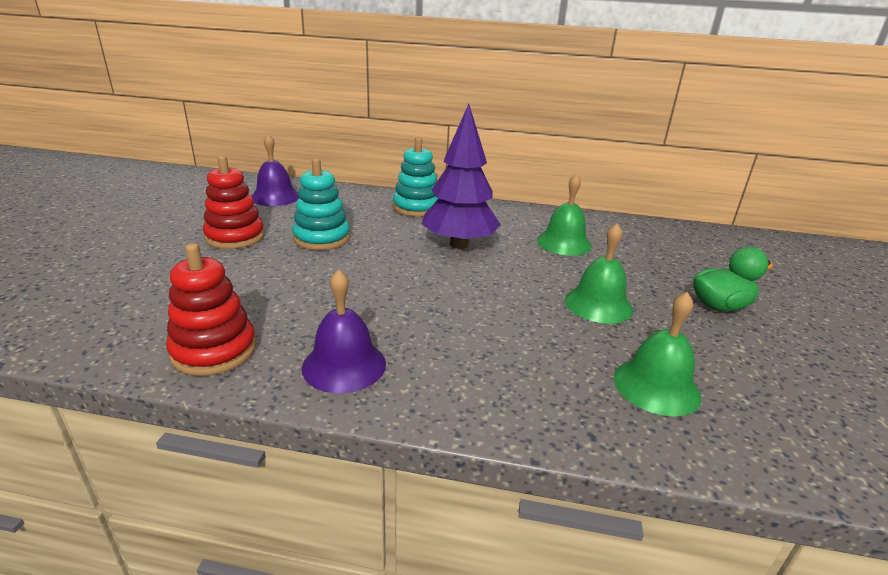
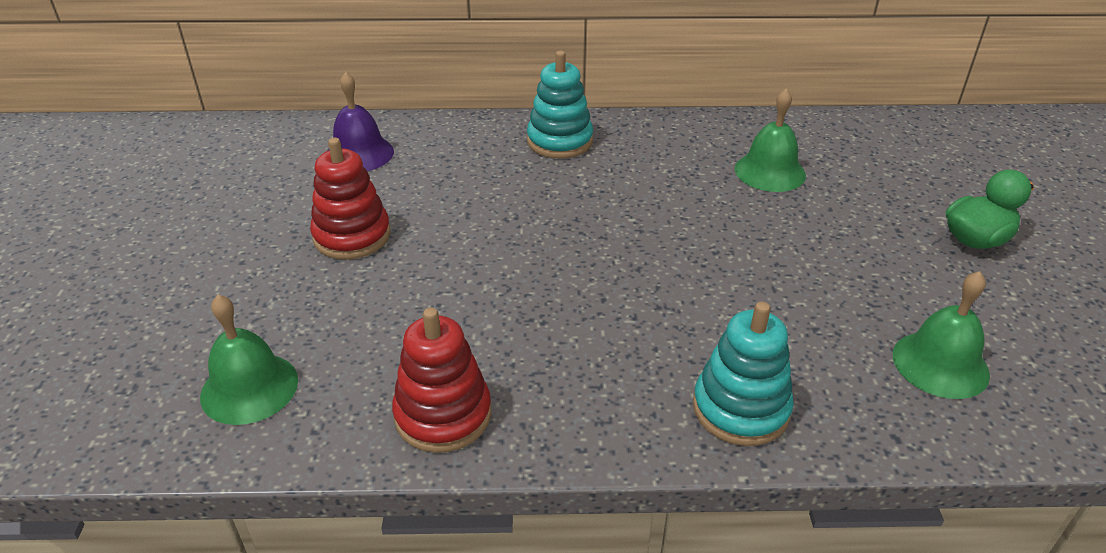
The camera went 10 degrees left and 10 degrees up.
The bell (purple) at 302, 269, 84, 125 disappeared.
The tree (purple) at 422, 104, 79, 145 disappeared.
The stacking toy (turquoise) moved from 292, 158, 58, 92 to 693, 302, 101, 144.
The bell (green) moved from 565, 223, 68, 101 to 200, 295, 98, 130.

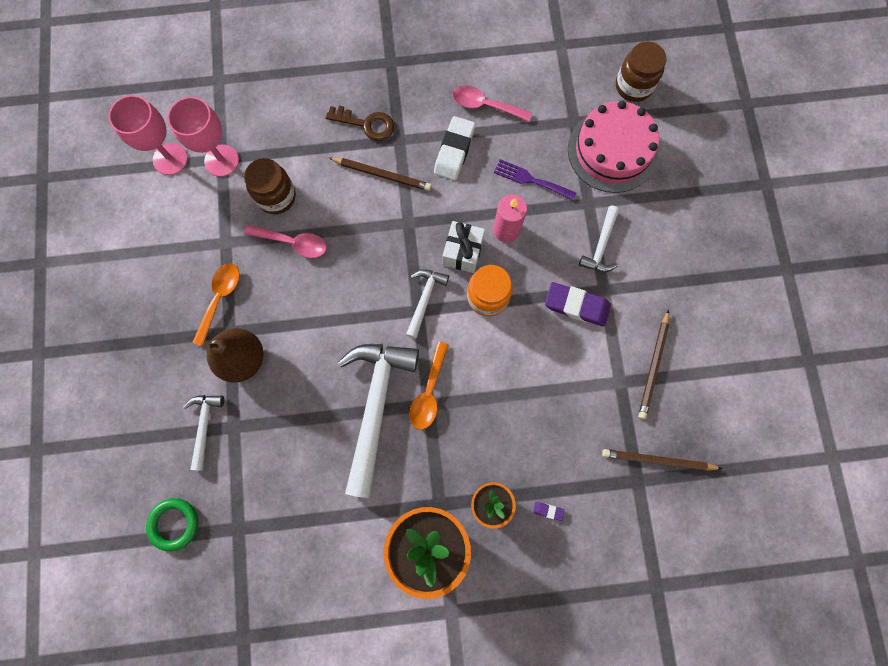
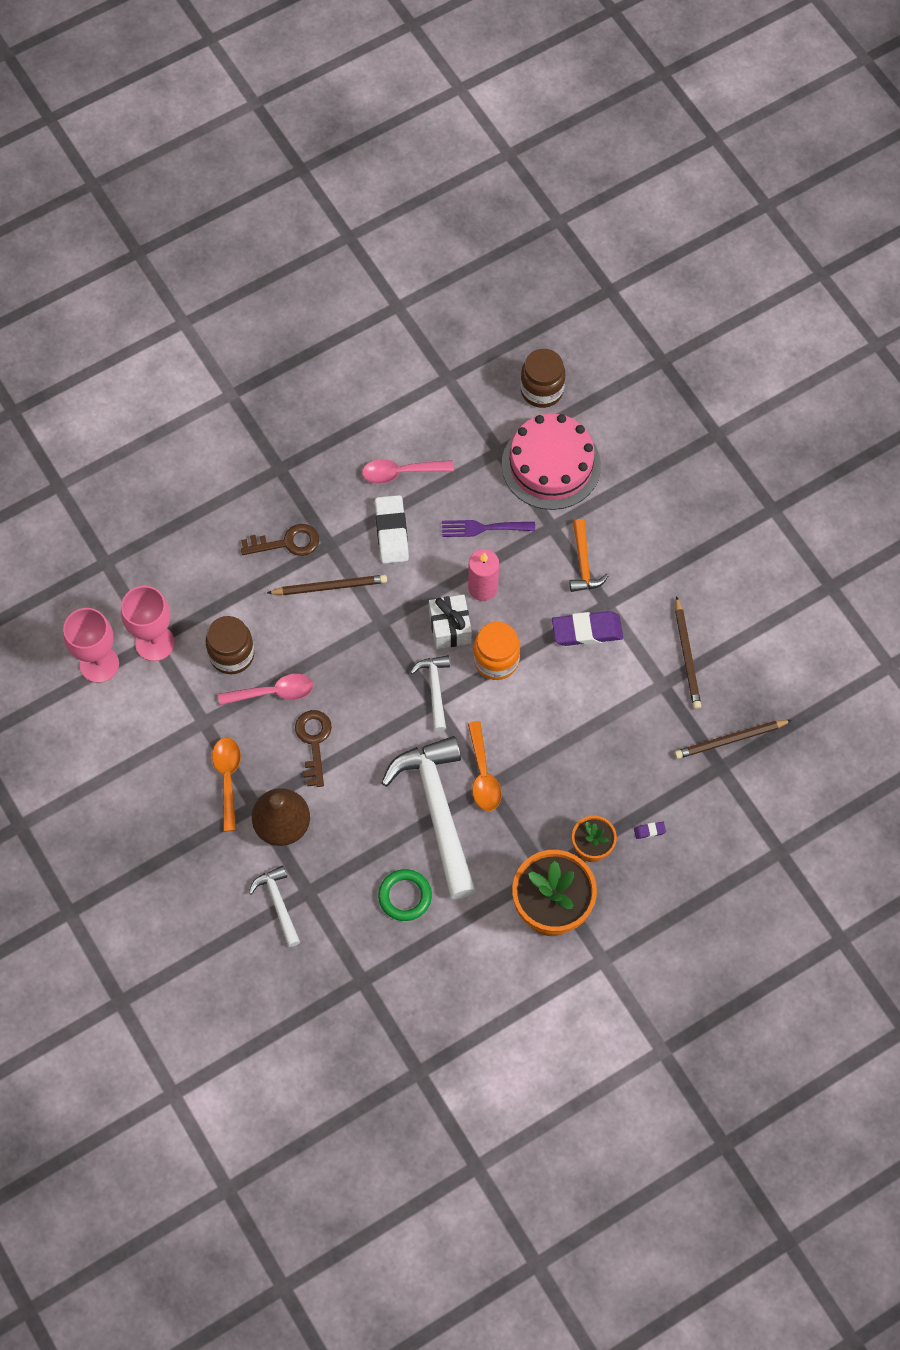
The camera went 25 degrees left and 10 degrees down.
The key (brown) at 295, 710, 37, 77 appeared.
The ring (green) moved from 146, 498, 52, 54 to 378, 869, 54, 52.
The hammer (white) at 579, 206, 40, 66 became the hammer (orange) at 569, 519, 39, 73.

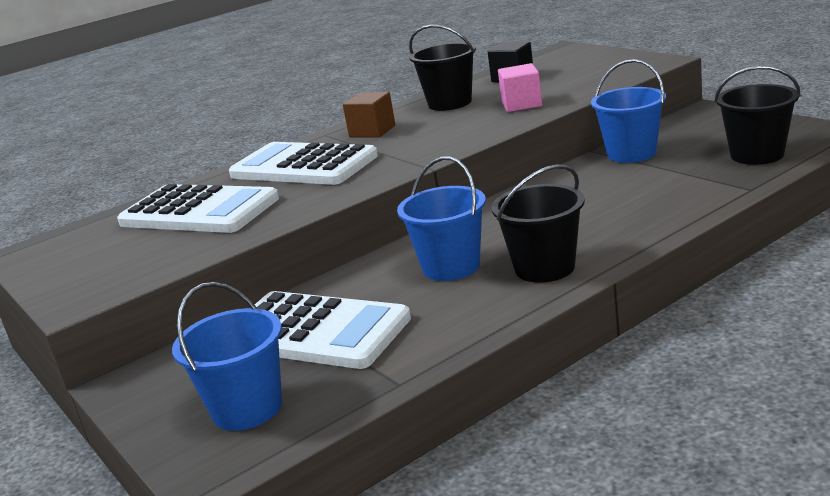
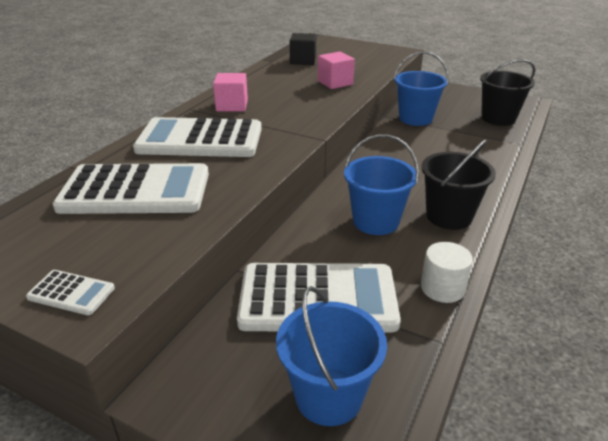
The camera went 30 degrees left and 10 degrees up.
The bucket (black) at 409, 25, 67, 86 disappeared.
The calculator (white) at 26, 270, 89, 45 appeared.
The cylinder (white) at 421, 242, 52, 61 appeared.
The cube (brown) at 343, 92, 52, 46 became the cube (pink) at 213, 73, 35, 38.

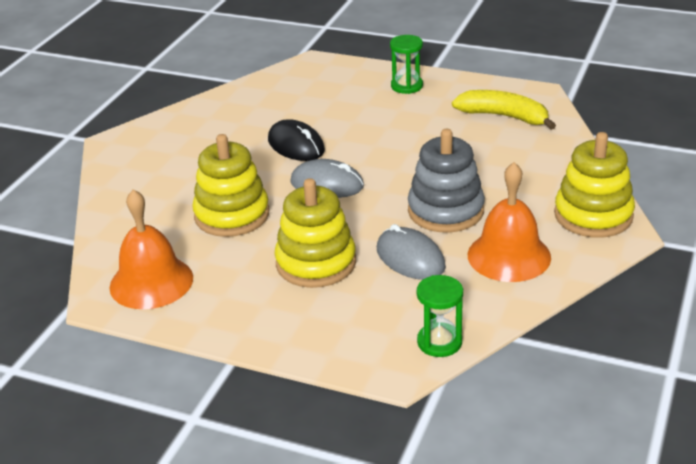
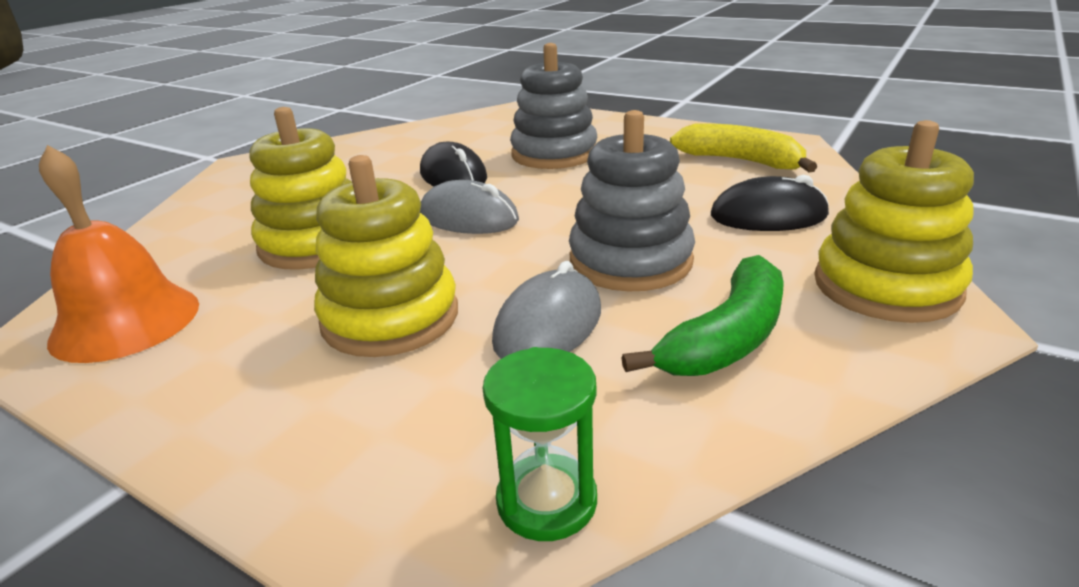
The camera went 10 degrees right and 5 degrees down.
The hourglass (green) at 390, 35, 33, 59 disappeared.
The stacking toy (grey) at 510, 43, 87, 126 appeared.
The mouse (black) at 711, 175, 118, 56 appeared.
The bell (orange) at 468, 162, 83, 120 was replaced by the banana (green) at 621, 255, 163, 121.
The mouse (grey) at 377, 224, 69, 56 turned 60 degrees clockwise.

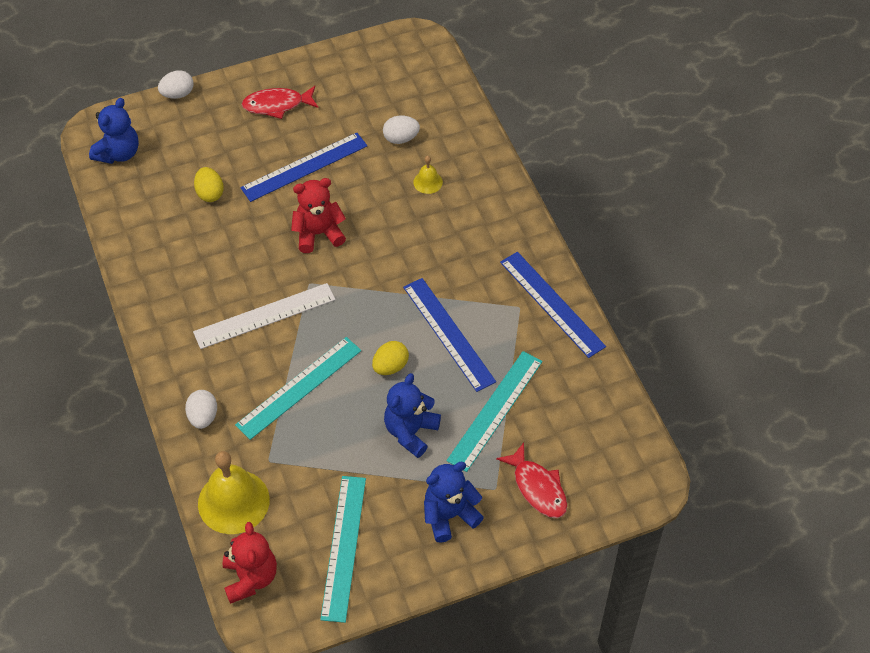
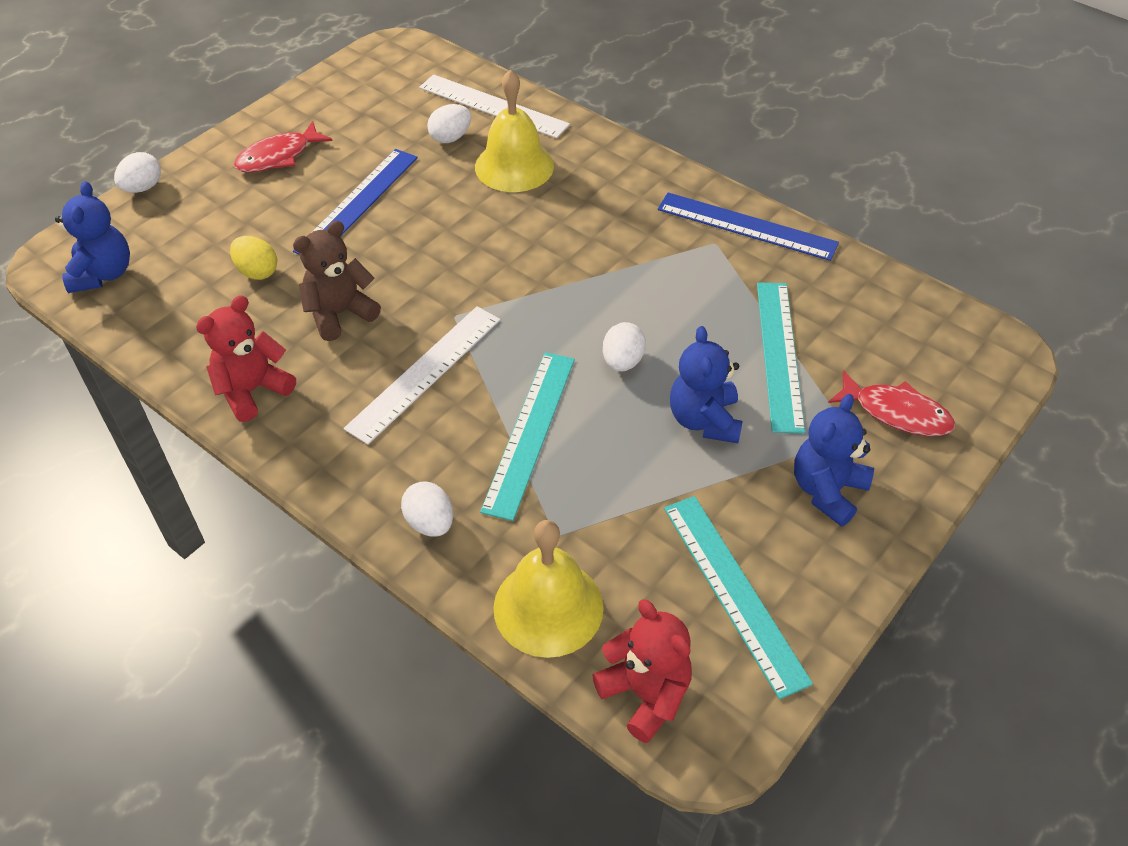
The camera went 30 degrees left and 5 degrees down.
The ruler (blue) at 403, 278, 93, 114 disappeared.
The teddy bear (brown) at 293, 221, 88, 120 appeared.
The ruler (white) at 419, 74, 151, 64 appeared.
The teddy bear (red) moved from 291, 178, 55, 75 to 196, 295, 100, 127.
The egg (yellow) at 372, 341, 37, 34 became the egg (white) at 603, 322, 43, 50.
The bell (yellow) at 414, 156, 29, 38 changed to 2.13 times the size.

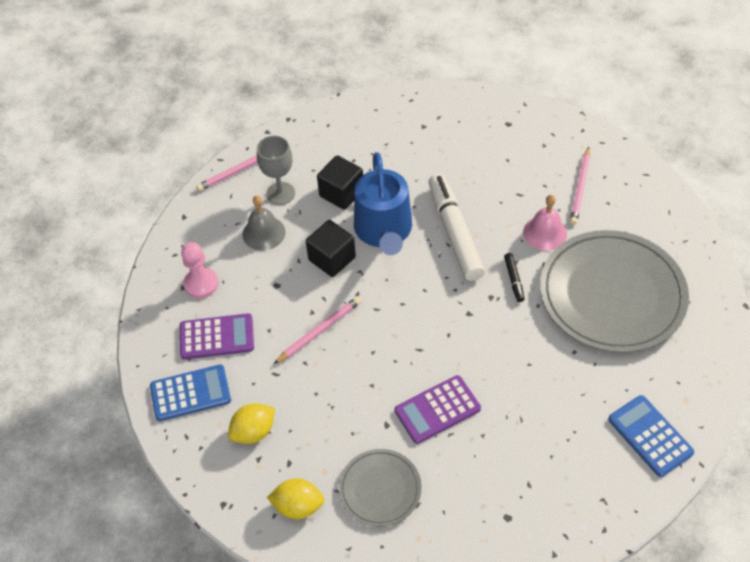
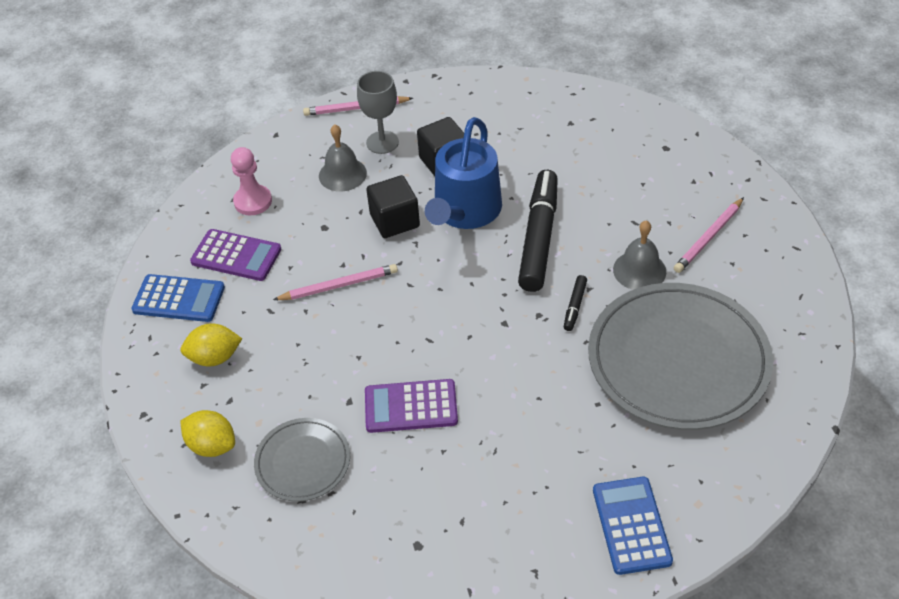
The camera went 25 degrees right and 5 degrees down.
The marker (white) at 428, 174, 57, 107 became the marker (black) at 518, 170, 40, 122.
The bell (pink) at 523, 195, 44, 56 became the bell (grey) at 613, 220, 53, 70.

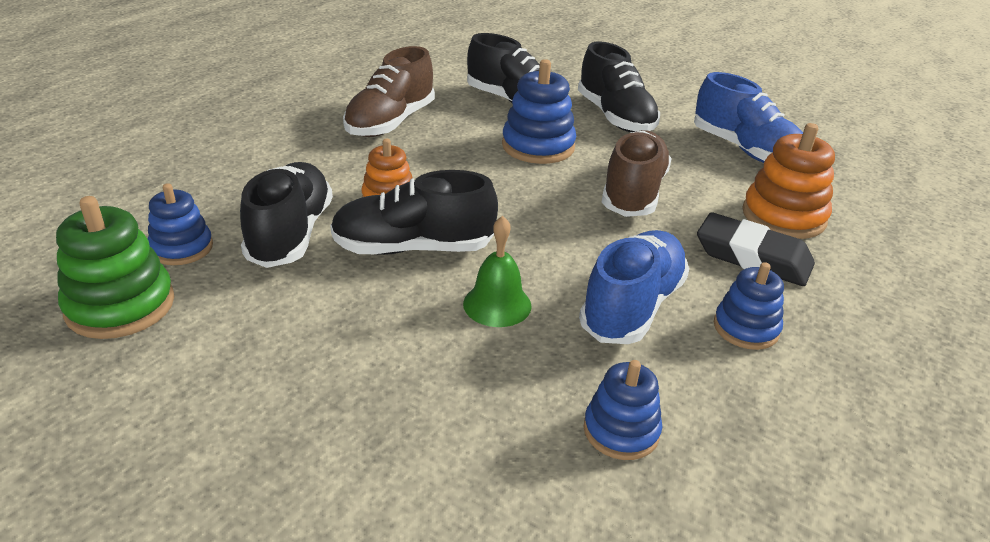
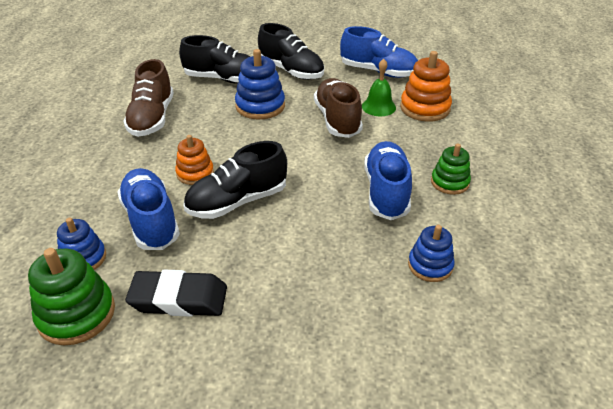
The camera went 25 degrees left and 5 degrees up.
The bell (green) moved from 463, 216, 69, 111 to 362, 59, 34, 58.
The eraser (black) moved from 697, 213, 118, 73 to 125, 270, 102, 47.
The shoe (black) at 240, 162, 93, 106 became the shoe (blue) at 117, 168, 63, 82.
The stacking toy (blue) at 714, 262, 70, 88 became the stacking toy (green) at 431, 144, 40, 51.

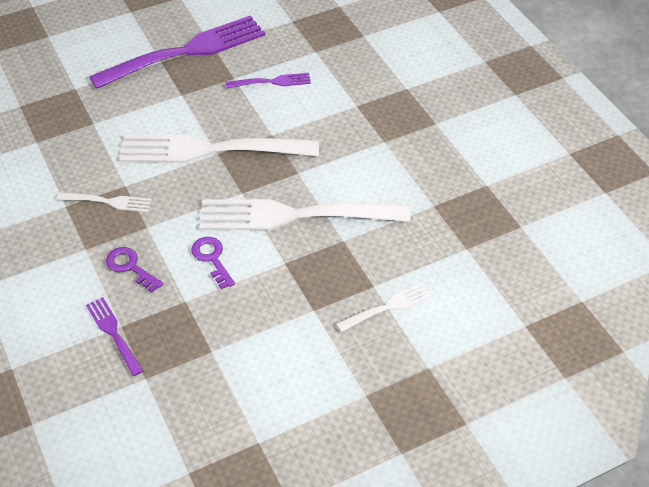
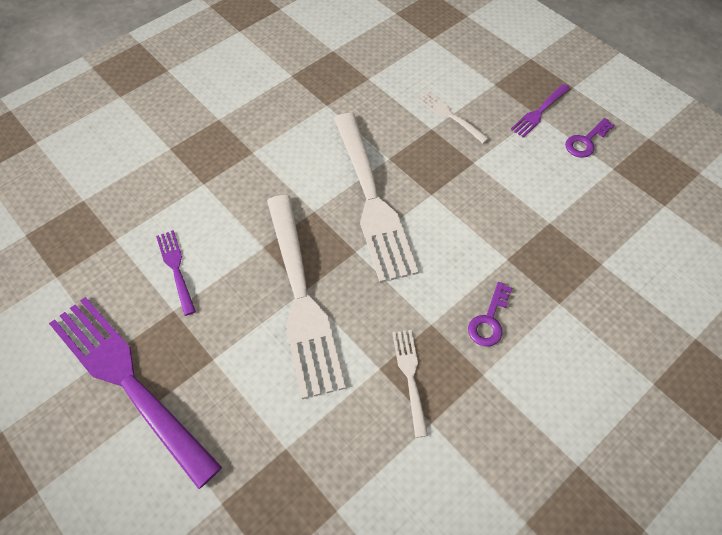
The camera went 105 degrees left and 10 degrees up.
The fork (purple) moved from 86, 297, 57, 79 to 510, 84, 60, 54.
The key (purple) moved from 191, 237, 44, 52 to 565, 118, 49, 40.

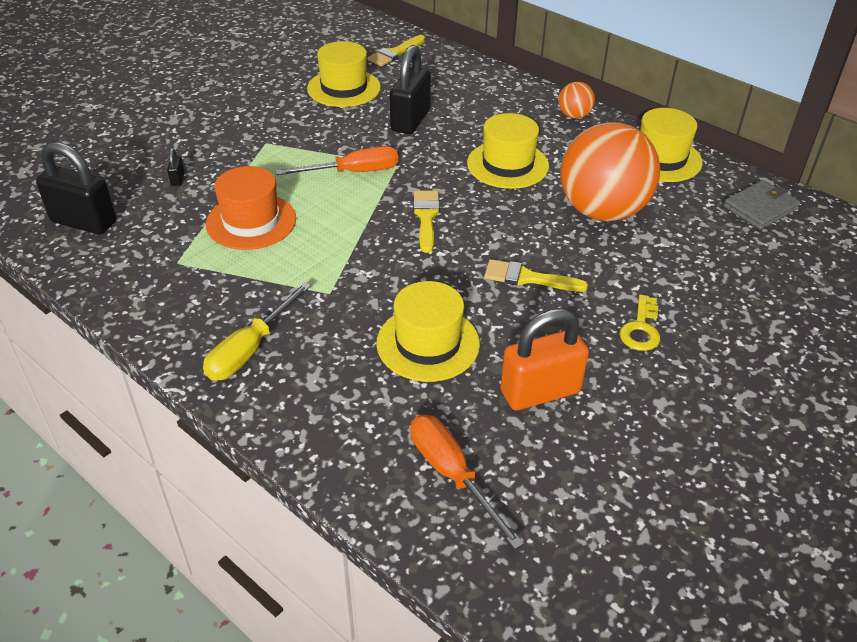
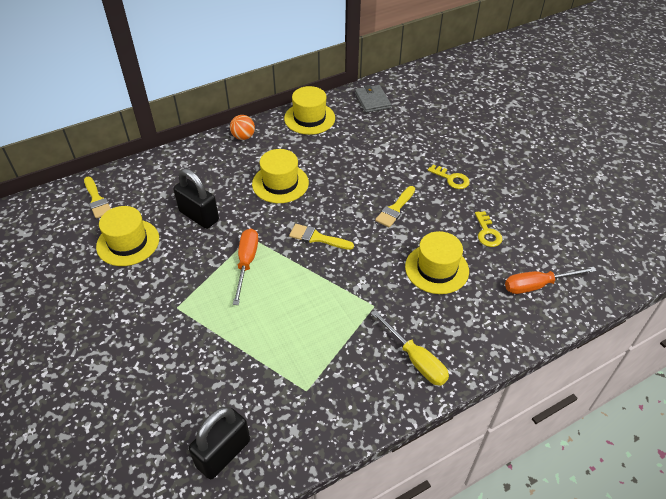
The camera went 70 degrees left and 5 degrees up.
The padlock (black) at 167, 148, 18, 38 disappeared.
The hat (orange) at 206, 166, 90, 84 disappeared.
The ball (orange) at 560, 122, 100, 99 disappeared.
The padlock (orange) at 500, 308, 89, 103 was replaced by the key (yellow) at 475, 211, 27, 36.

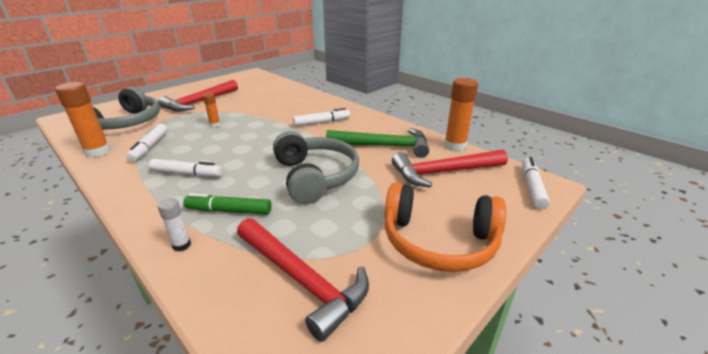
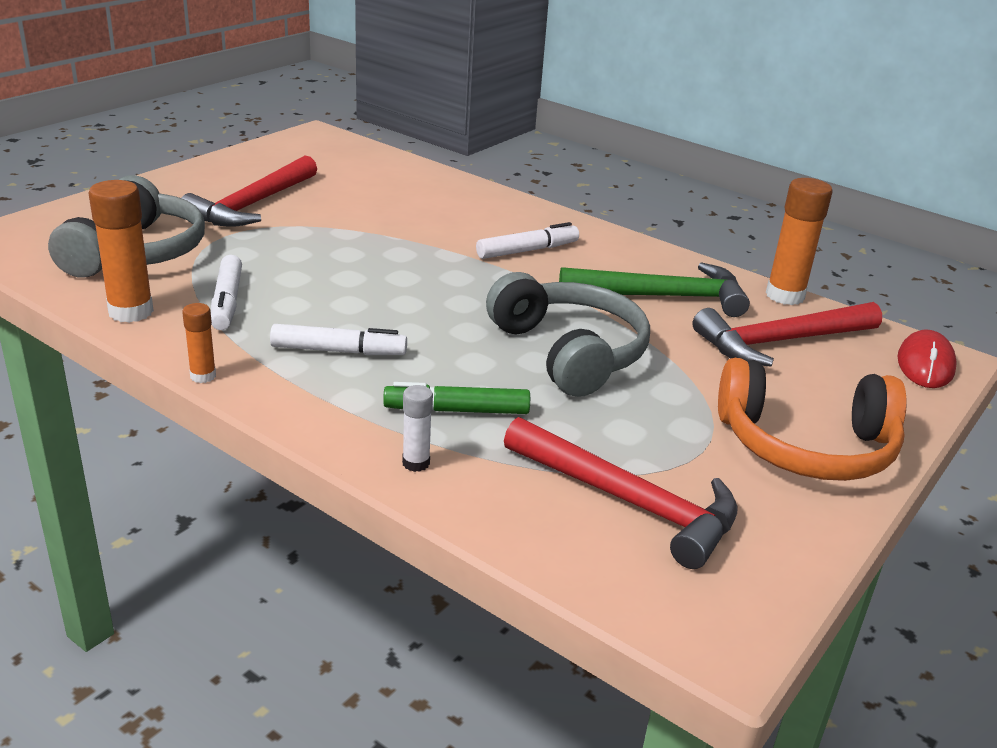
The camera went 10 degrees left and 0 degrees up.
The glue stick (orange) moved from 203, 93, 18, 34 to 182, 303, 34, 80.
The marker (white) at 522, 157, 28, 52 was replaced by the mouse (red) at 897, 329, 60, 59.

